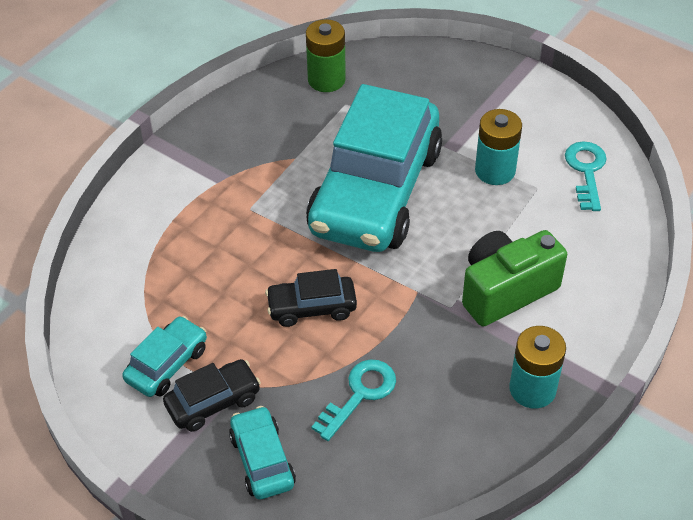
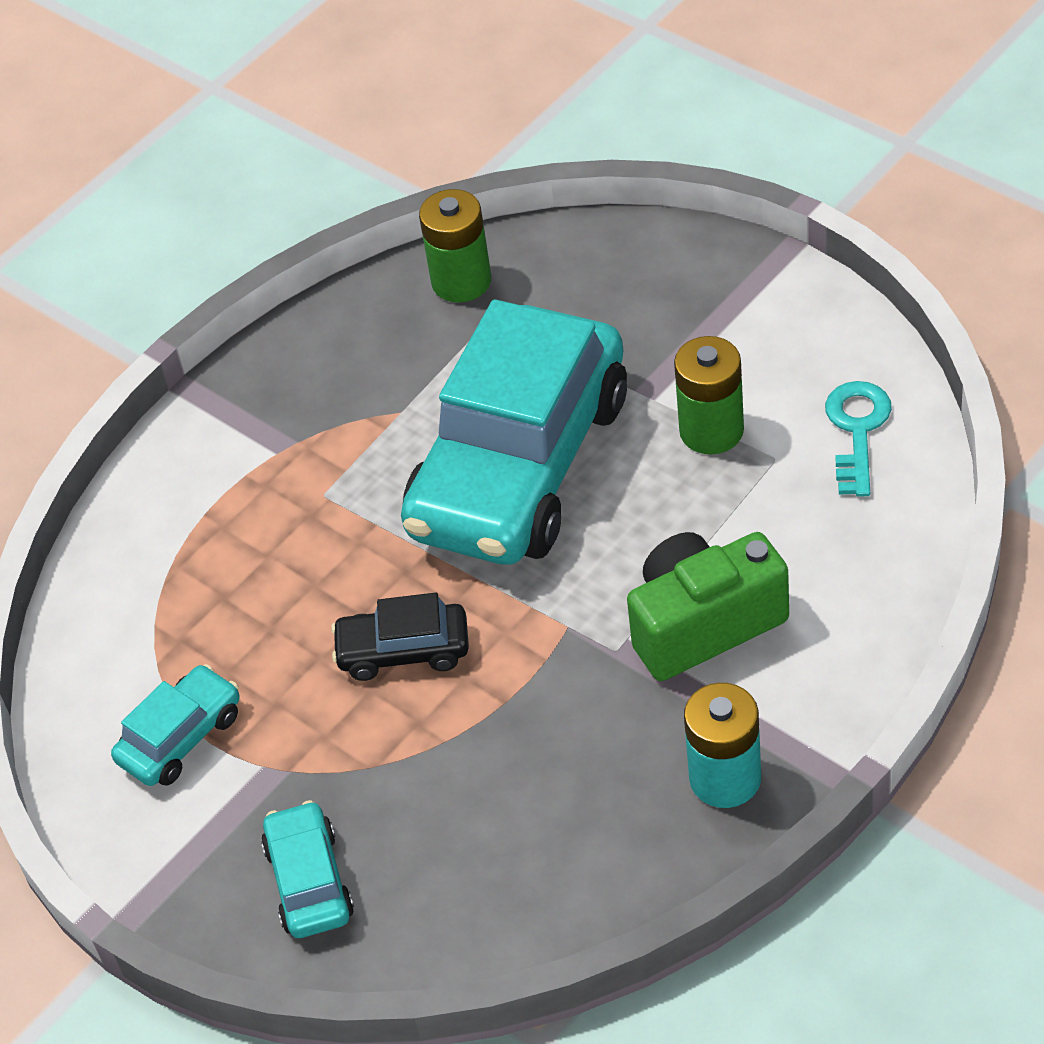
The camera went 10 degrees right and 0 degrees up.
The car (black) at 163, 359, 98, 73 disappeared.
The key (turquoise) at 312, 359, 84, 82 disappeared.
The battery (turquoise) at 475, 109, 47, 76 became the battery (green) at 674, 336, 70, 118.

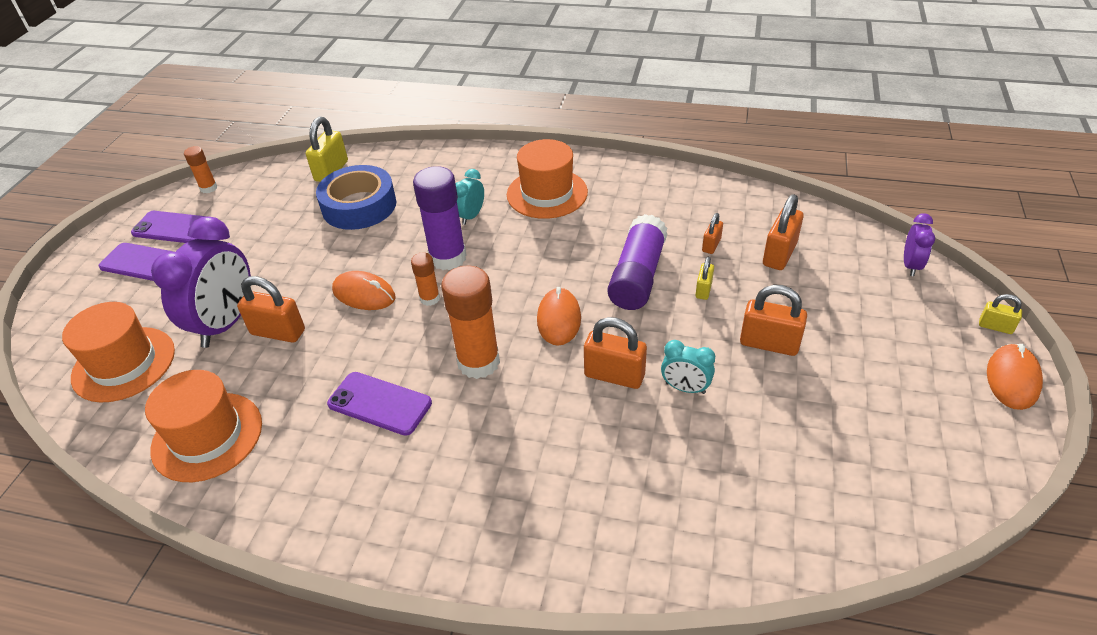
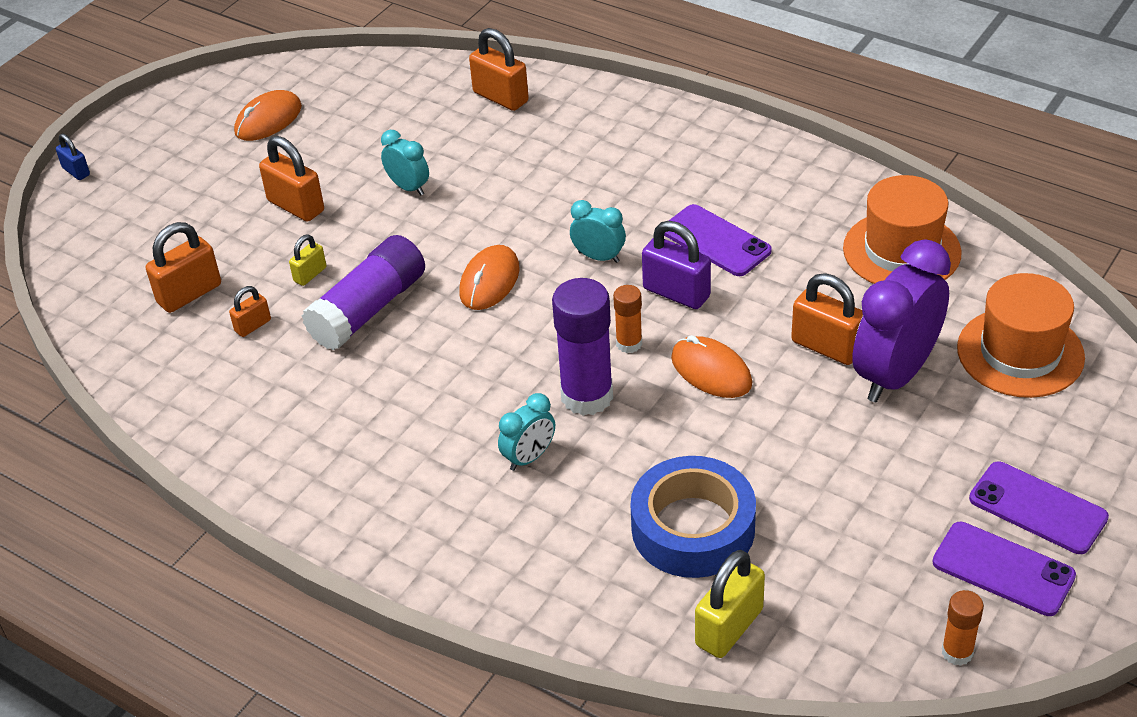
The camera went 160 degrees left and 0 degrees up.
The hat (orange) at 507, 139, 81, 80 disappeared.
The clock (purple) at 904, 213, 31, 63 disappeared.
The padlock (purple) at 642, 221, 69, 88 appeared.
The padlock (orange) moved from 584, 317, 63, 72 to 469, 28, 60, 83.
The mouse (orange) moved from 987, 344, 56, 66 to 234, 90, 68, 51.
The glue stick (orange) at 441, 266, 59, 113 was replaced by the clock (turquoise) at 570, 200, 56, 63.
The padlock (yellow) at 979, 294, 43, 40 became the padlock (blue) at 56, 133, 34, 47.

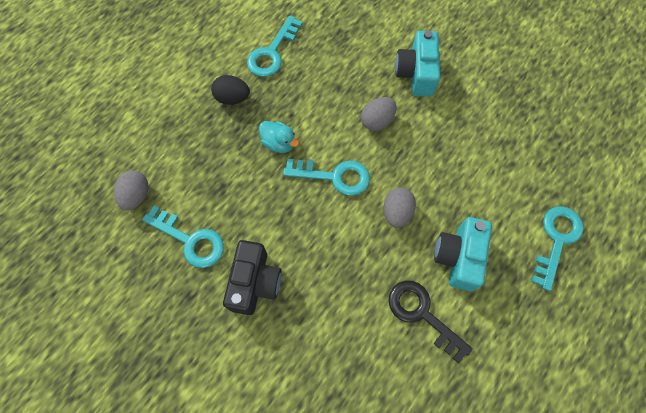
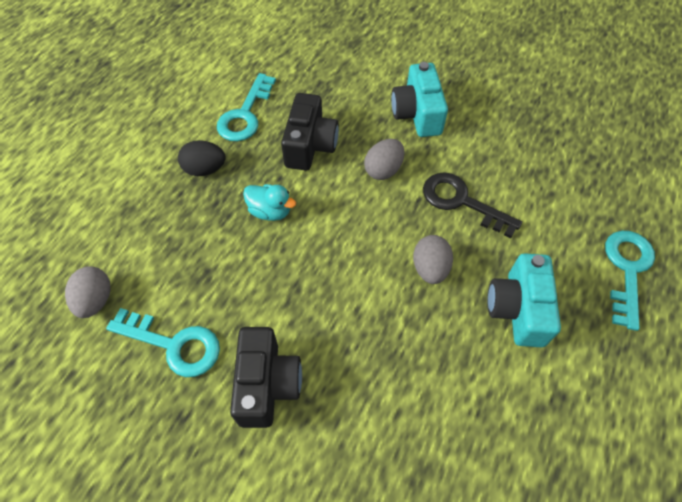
The camera went 10 degrees left and 10 degrees down.
The key (turquoise) at 283, 159, 87, 37 disappeared.
The camera (black) at 281, 93, 58, 78 appeared.
The key (black) moved from 388, 281, 85, 82 to 423, 172, 99, 66.

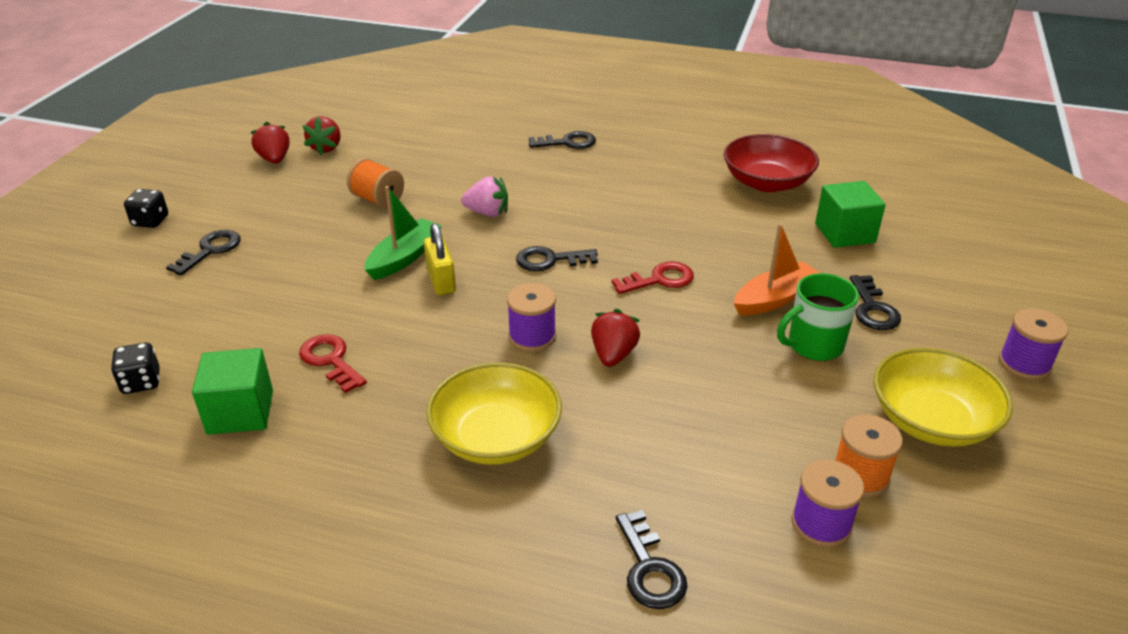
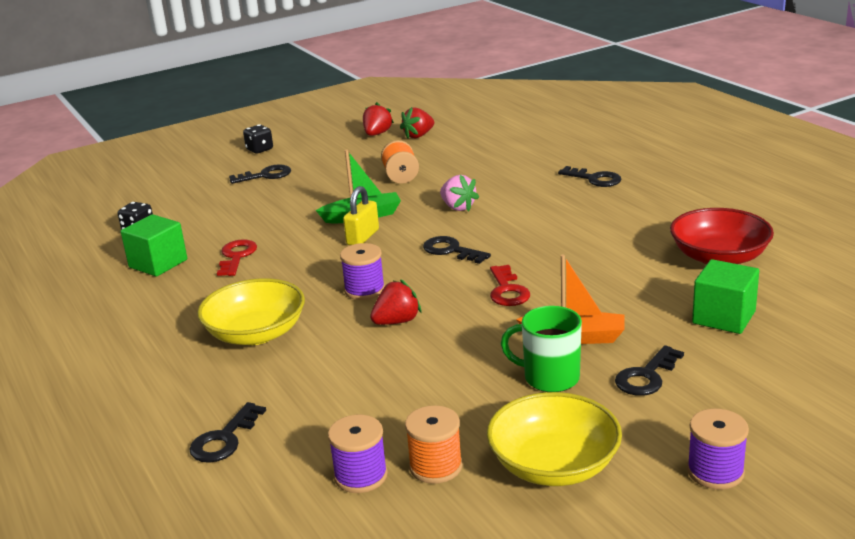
The camera went 45 degrees right and 10 degrees down.
The key (red) at 611, 261, 83, 33 turned 60 degrees clockwise.

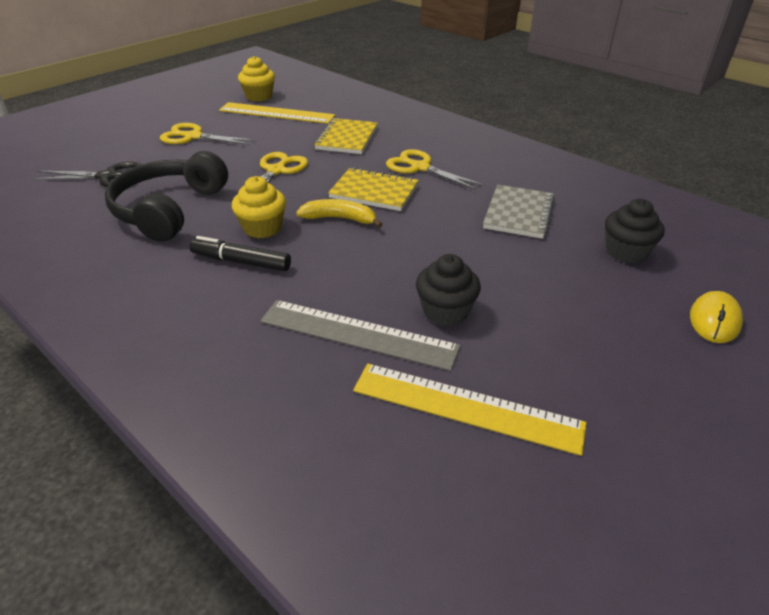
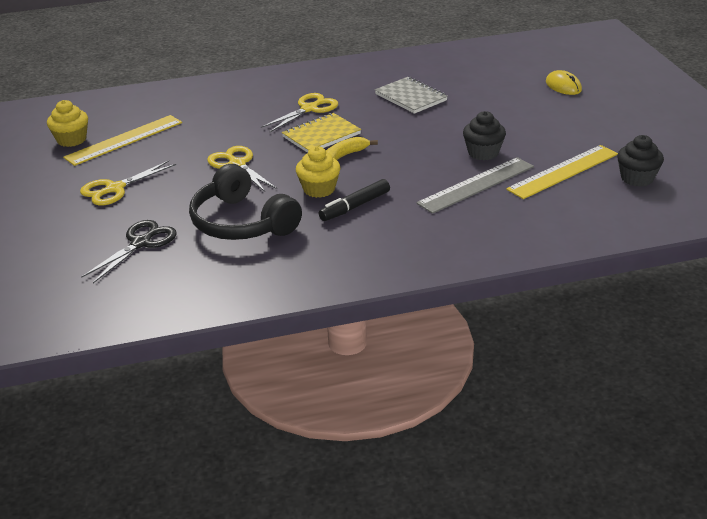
The camera went 55 degrees left and 5 degrees down.
The notebook (yellow) at 314, 118, 64, 36 disappeared.
The cupcake (black) moved from 605, 199, 60, 64 to 617, 135, 47, 52.
The scissors (yellow) at 386, 149, 98, 41 turned 150 degrees clockwise.

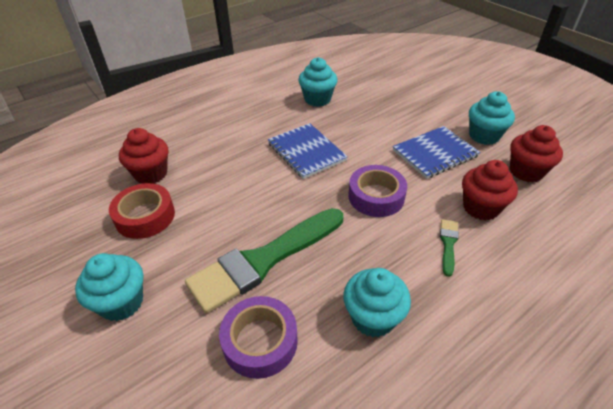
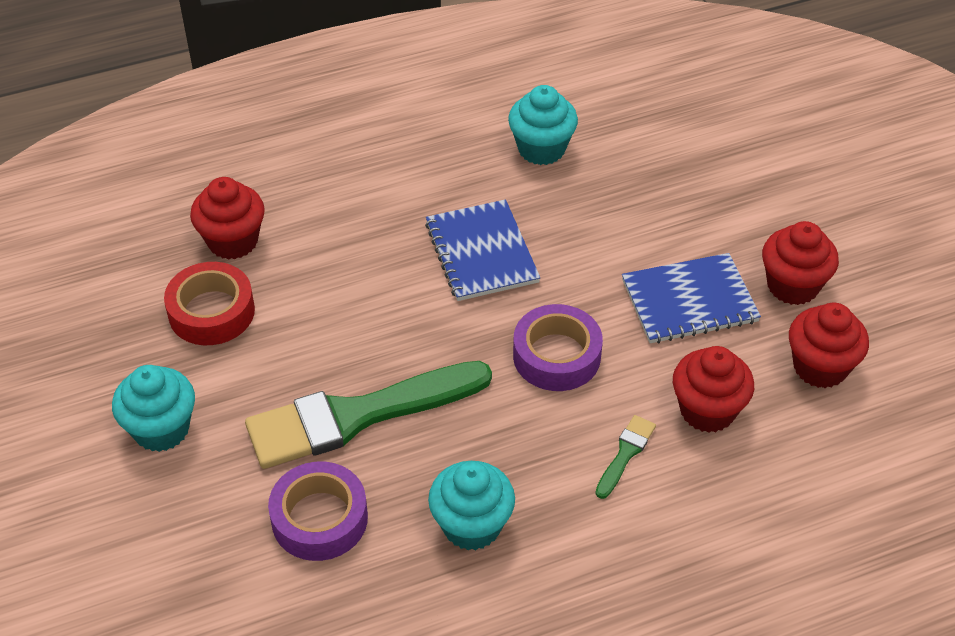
The camera went 15 degrees right and 5 degrees up.
The cupcake (turquoise) at 469, 91, 46, 54 became the cupcake (red) at 762, 221, 77, 84.

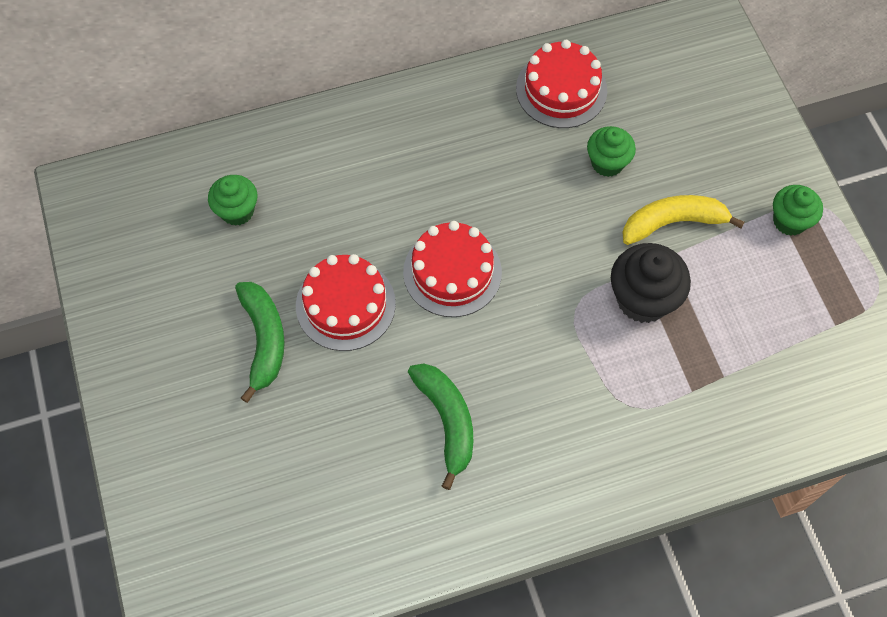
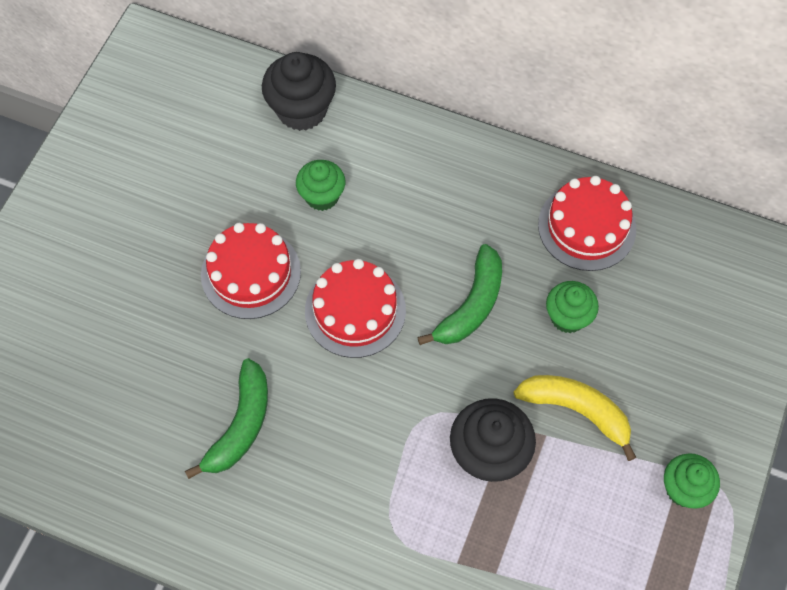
The camera went 40 degrees right and 0 degrees up.
The cupcake (black) at 262, 52, 74, 79 appeared.
The cupcake (green) moved from 208, 175, 49, 51 to 296, 160, 49, 51.
The banana (green) moved from 235, 282, 50, 121 to 417, 244, 85, 101.

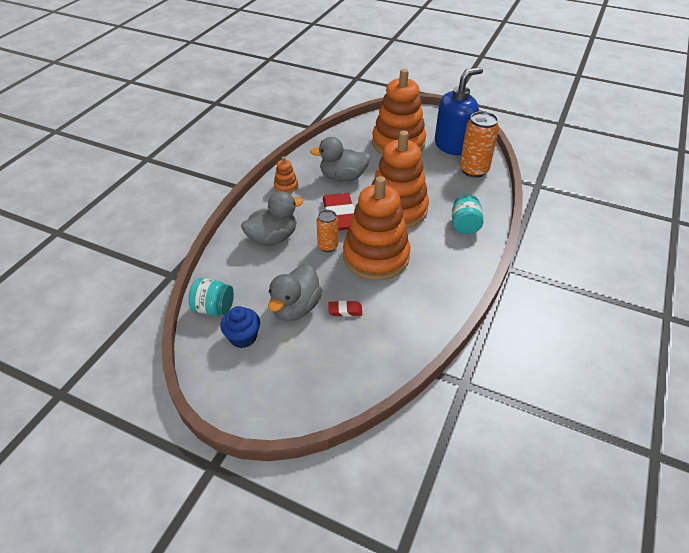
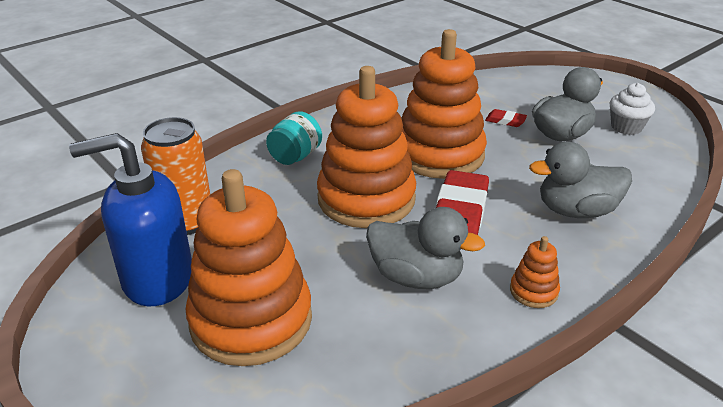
The camera went 155 degrees left and 10 degrees down.
The jar (turquoise) at 188, 278, 46, 38 disappeared.
The can (orange) at 317, 210, 21, 42 disappeared.
The cupcake (blue) at 220, 306, 40, 42 became the cupcake (white) at 610, 83, 45, 52.

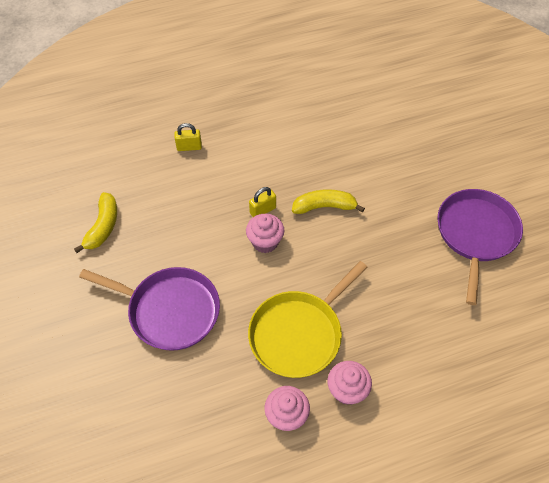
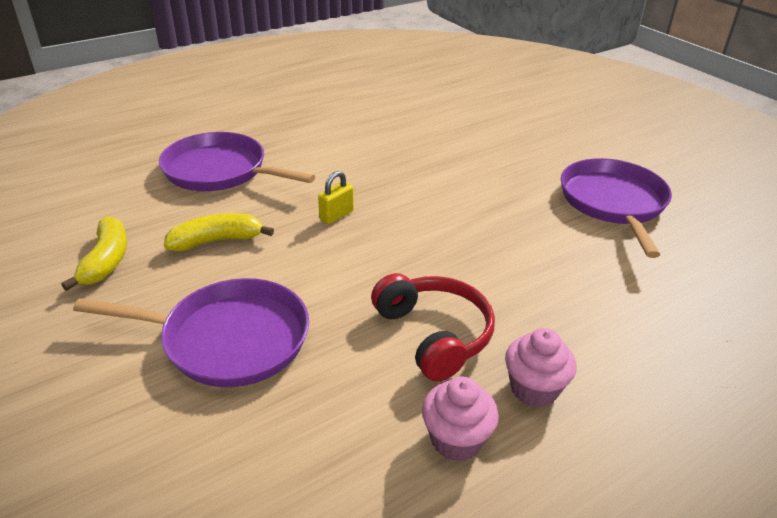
The camera went 15 degrees left and 20 degrees down.
The cupcake (pink) at 246, 214, 38, 39 disappeared.
The banana (yellow) moved from 292, 189, 73, 25 to 164, 213, 110, 38.
The padlock (yellow) at 174, 123, 28, 28 was replaced by the pan (purple) at 159, 132, 156, 59.
The pan (yellow) at 248, 261, 119, 117 was replaced by the headphones (red) at 371, 273, 124, 109.

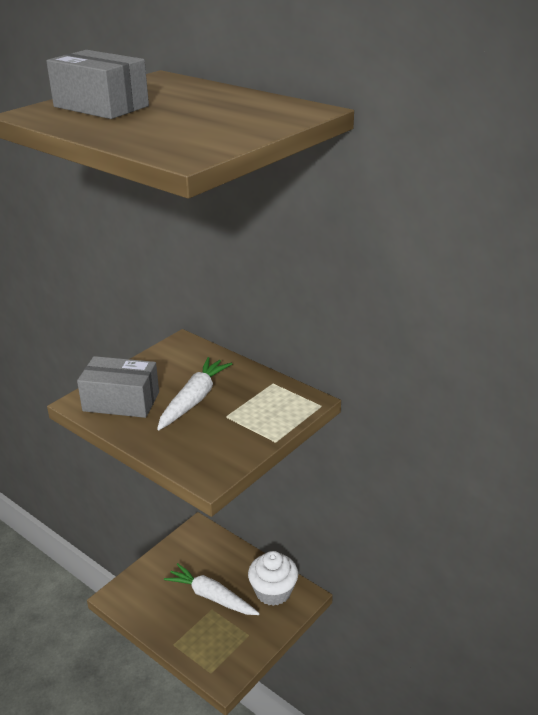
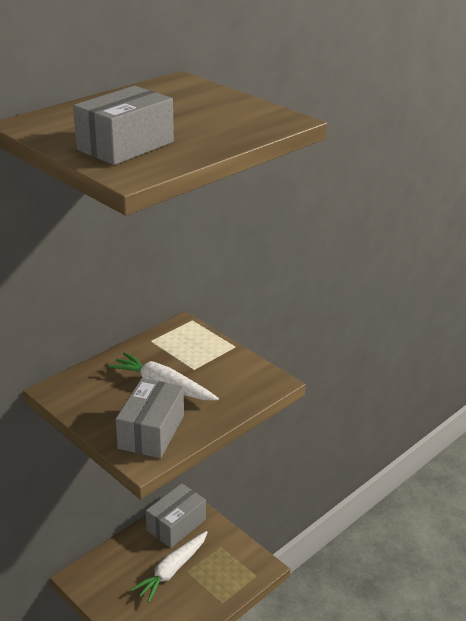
The camera went 85 degrees left and 0 degrees up.
The cupcake (white) at 248, 551, 50, 55 was replaced by the box (grey) at 146, 483, 60, 65.

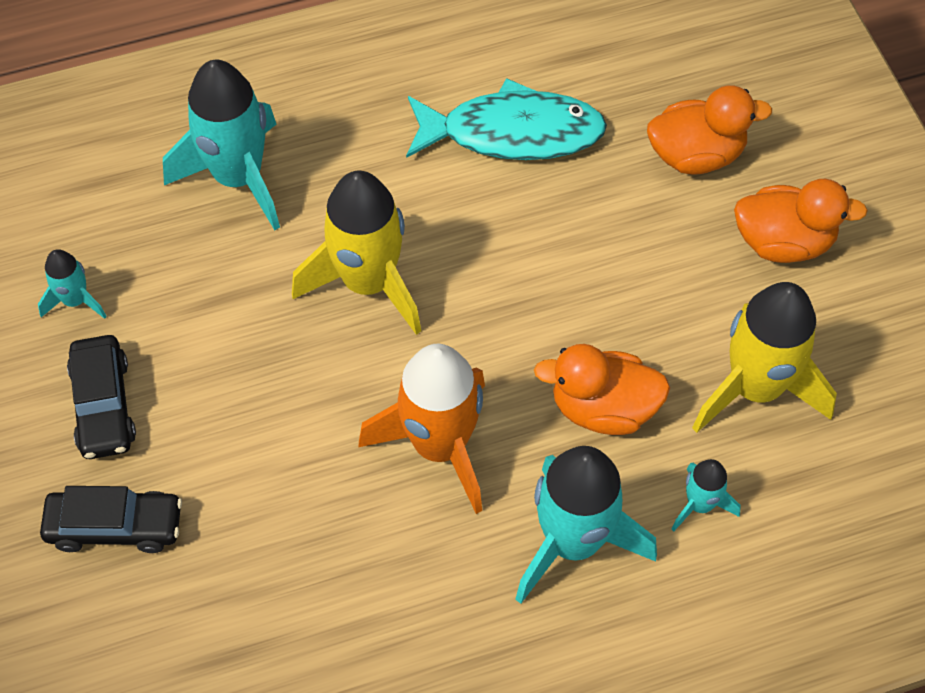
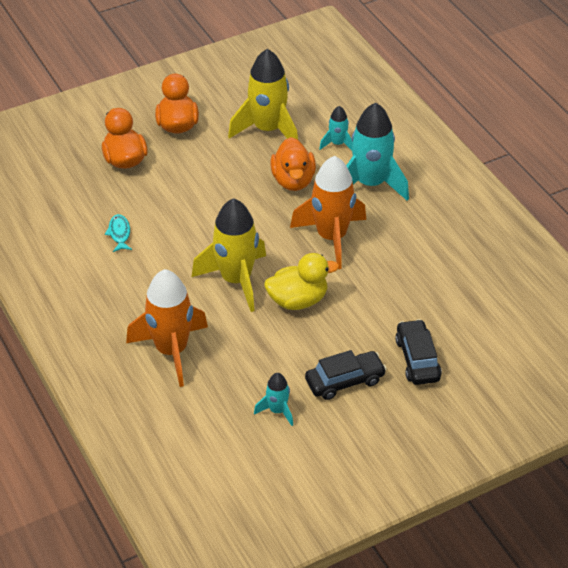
The camera went 100 degrees left and 15 degrees down.
The duck (yellow) at 264, 253, 75, 57 appeared.
The rocket (turquoise) at 163, 60, 117, 170 became the rocket (orange) at 126, 269, 82, 118.
The fish (turquoise) at 406, 78, 201, 82 changed to 0.43 times the size.

